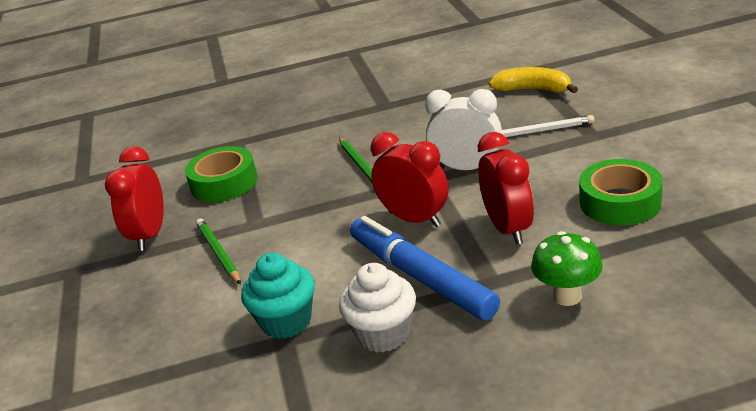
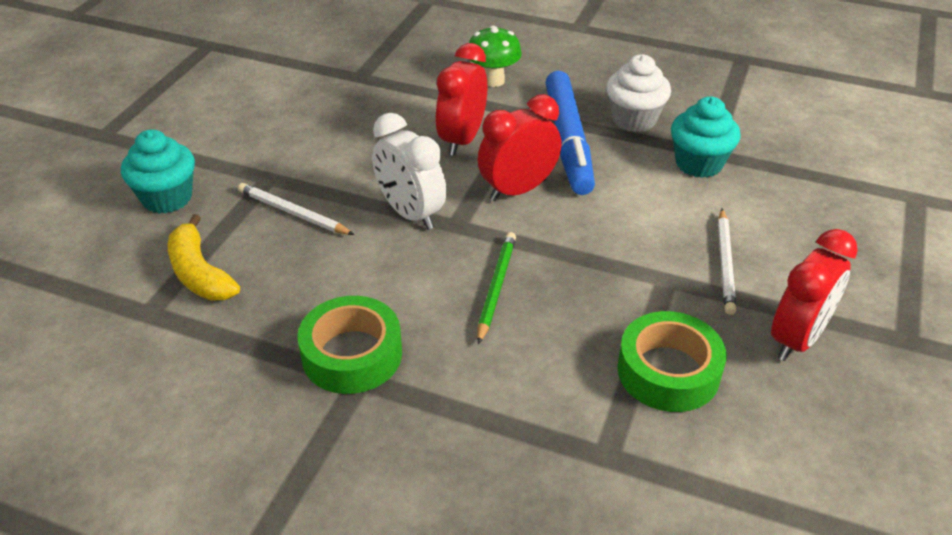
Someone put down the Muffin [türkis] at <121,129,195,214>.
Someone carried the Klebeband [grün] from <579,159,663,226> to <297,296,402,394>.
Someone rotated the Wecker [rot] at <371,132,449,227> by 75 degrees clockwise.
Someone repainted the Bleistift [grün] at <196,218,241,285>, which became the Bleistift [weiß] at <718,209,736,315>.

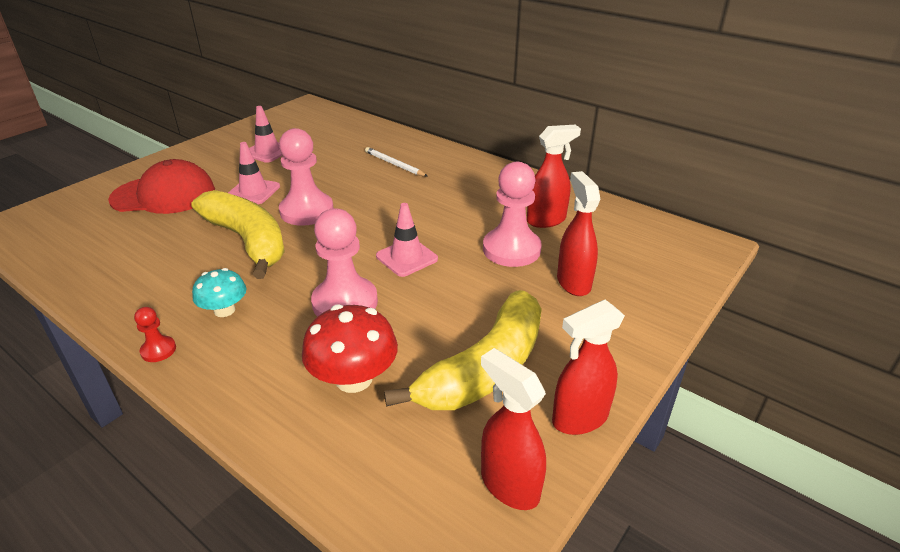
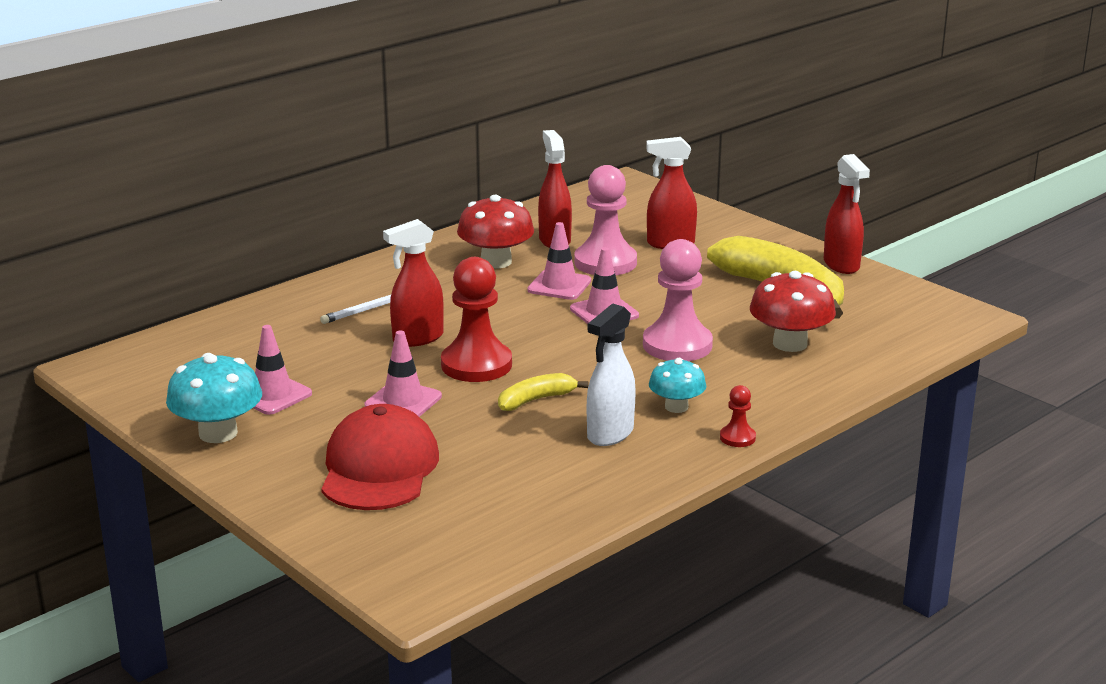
Someone put down the Pilz [türkis] at <166,353,262,443>.
Someone carried the Sprühflasche [rot] from <481,348,546,510> to <383,219,444,347>.
Someone repainted the Bauer [rosa] at <279,128,334,226>, which became the Bauer [rot] at <441,257,512,382>.
Someone put down the Pilz [rot] at <457,195,534,269>.
Someone scaled the Banane [gelb] at <191,190,285,279> by 0.48.
Someone put down the Leitkegel [rosa] at <527,222,591,300>.
Someone put down the Sprühflasche [weiß] at <587,303,636,446>.

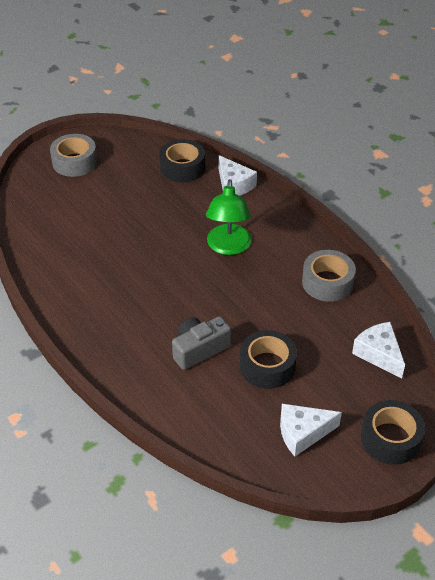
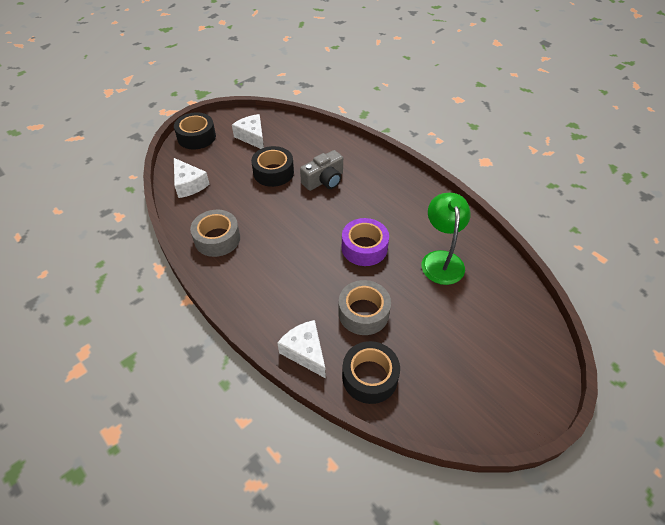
Someone rotated the Käse [weiß] at <280,404,342,457> by 105 degrees counterclockwise.
Someone carried the Klebeband [grau] from <50,134,97,177> to <338,280,391,335>.
Someone put down the Klebeband [lila] at <342,218,389,266>.
Someone carried the Lampe [grün] from <206,179,252,255> to <422,193,471,285>.

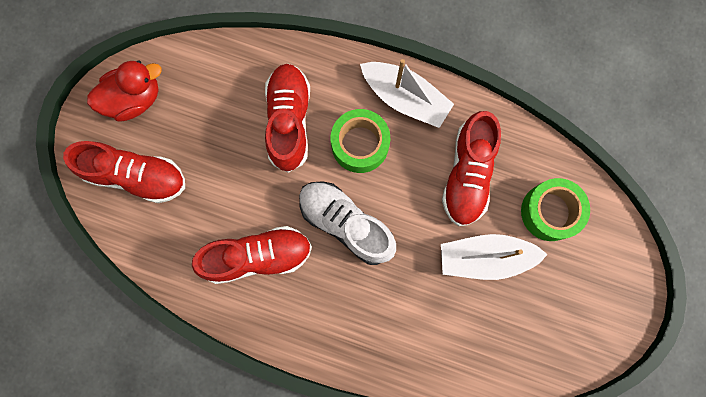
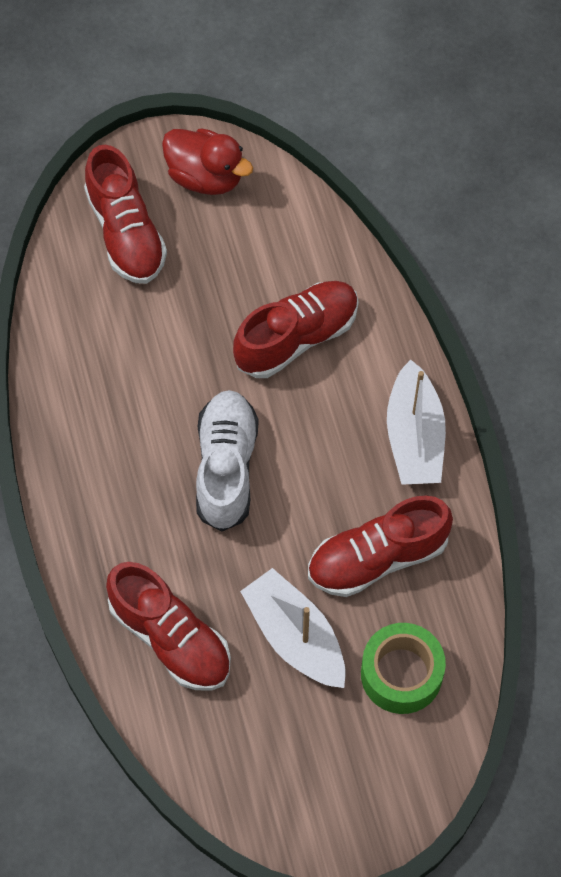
Someone carried the Schuh [rot] from <192,226,312,284> to <106,562,231,691>.
Someone took away the Klebeband [grün] at <331,109,390,173>.

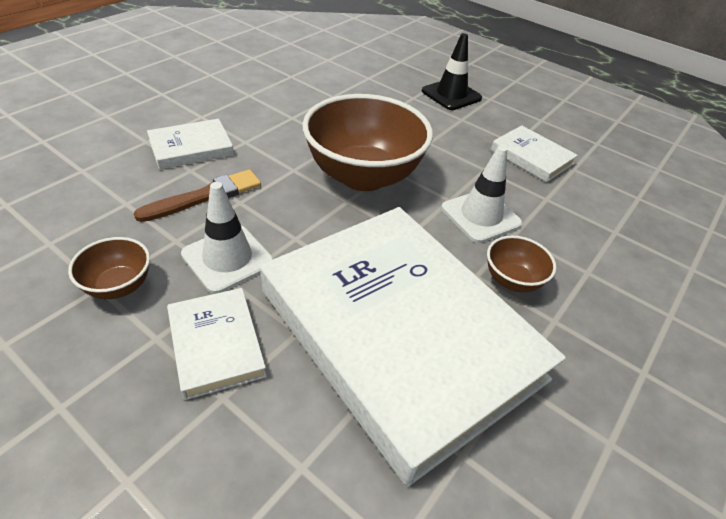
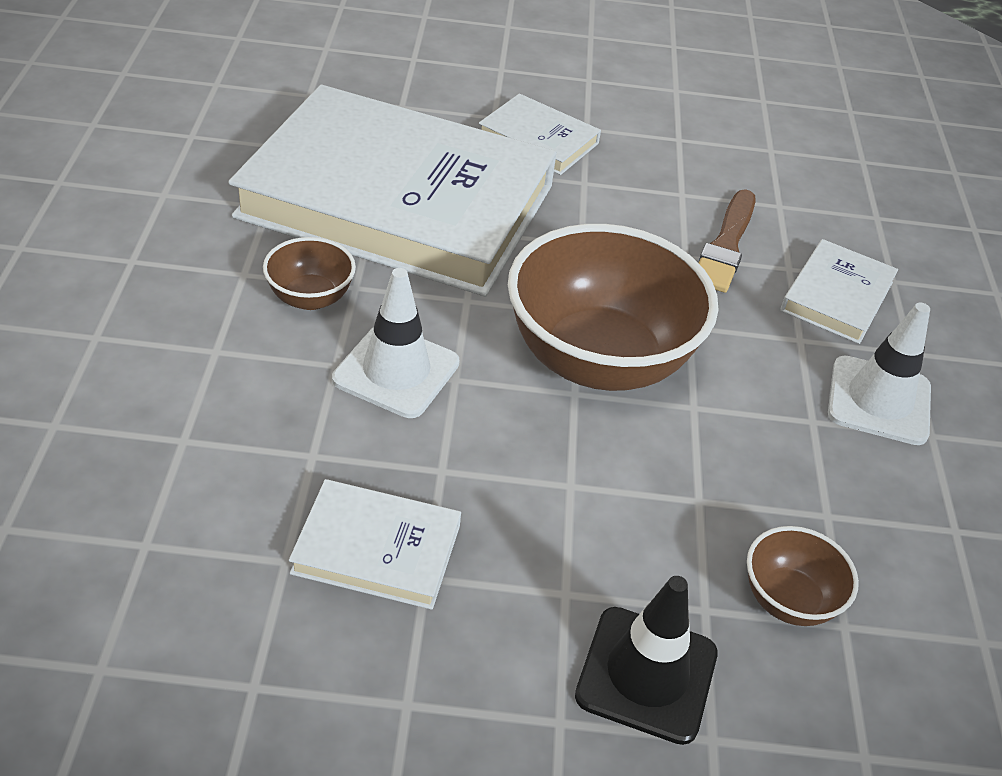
Someone carried the Schüssel [braun] from <68,237,150,299> to <747,526,859,626>.
Someone carried the Leitkegel [weiß] from <181,182,274,294> to <828,303,931,445>.

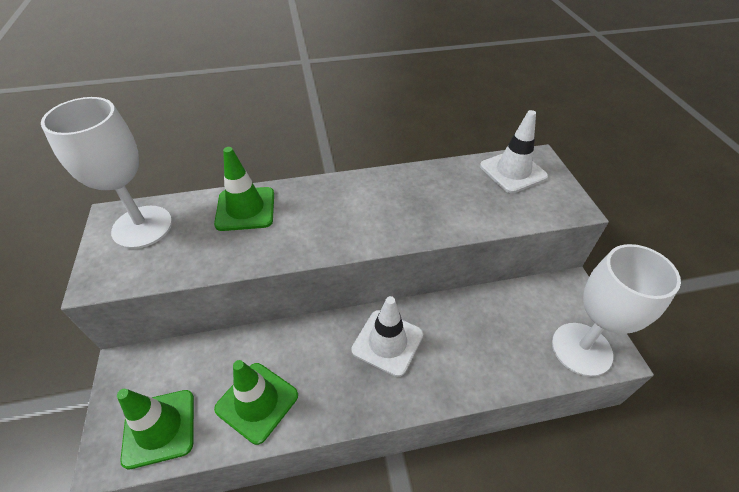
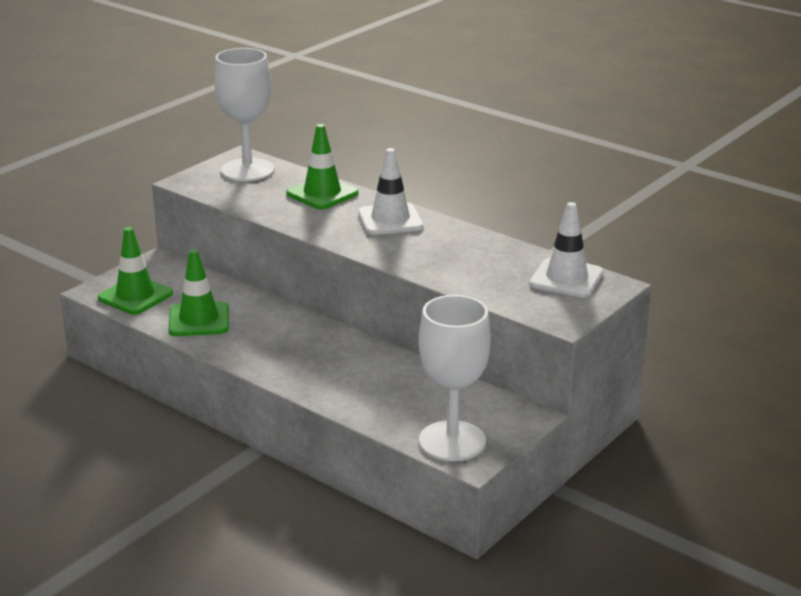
Someone carried the Leitkegel [weiß] from <351,296,423,377> to <358,148,424,235>.

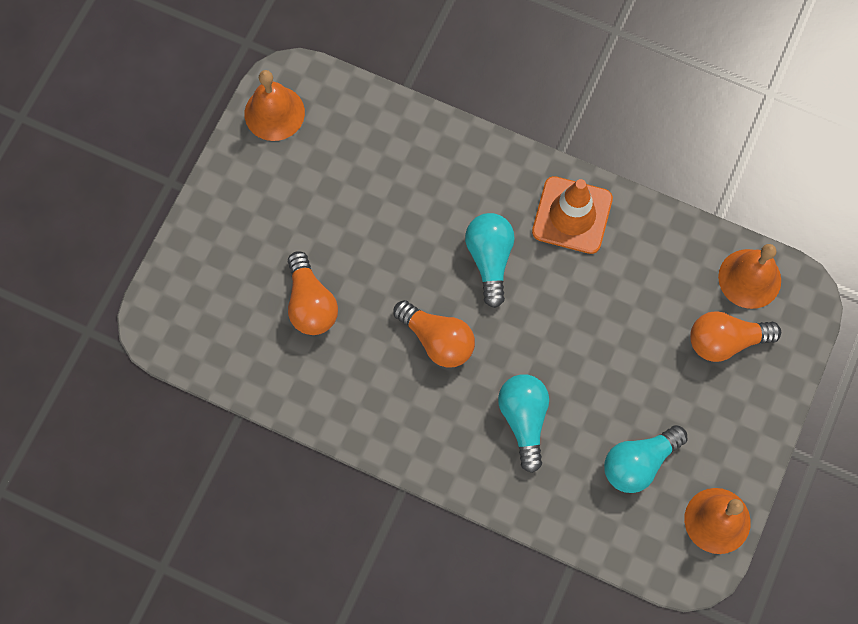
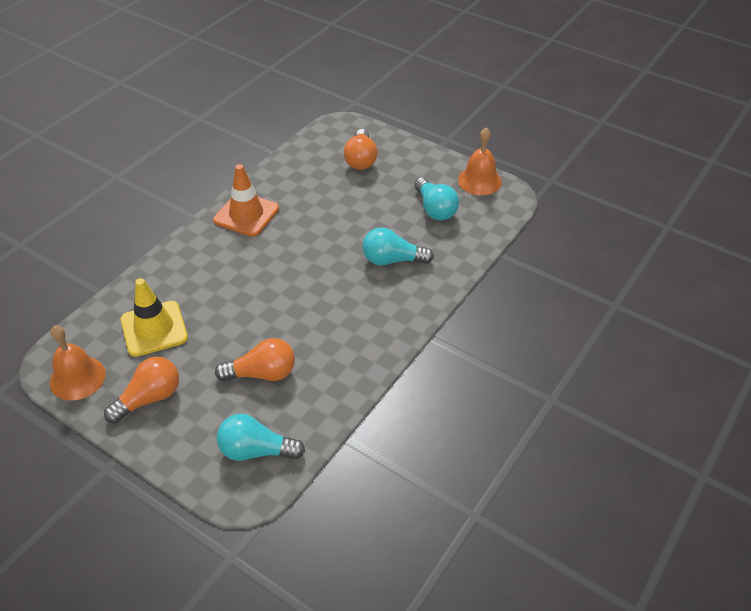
Someone carried the Glühbirne [orange] from <393,300,475,368> to <104,357,179,423>.
Someone put down the Leitkegel [gelb] at <121,278,188,357>.
Someone carried the Glühbirne [türkis] from <465,213,515,308> to <217,414,305,461>.
Someone took away the Glocke [orange] at <718,244,781,309>.

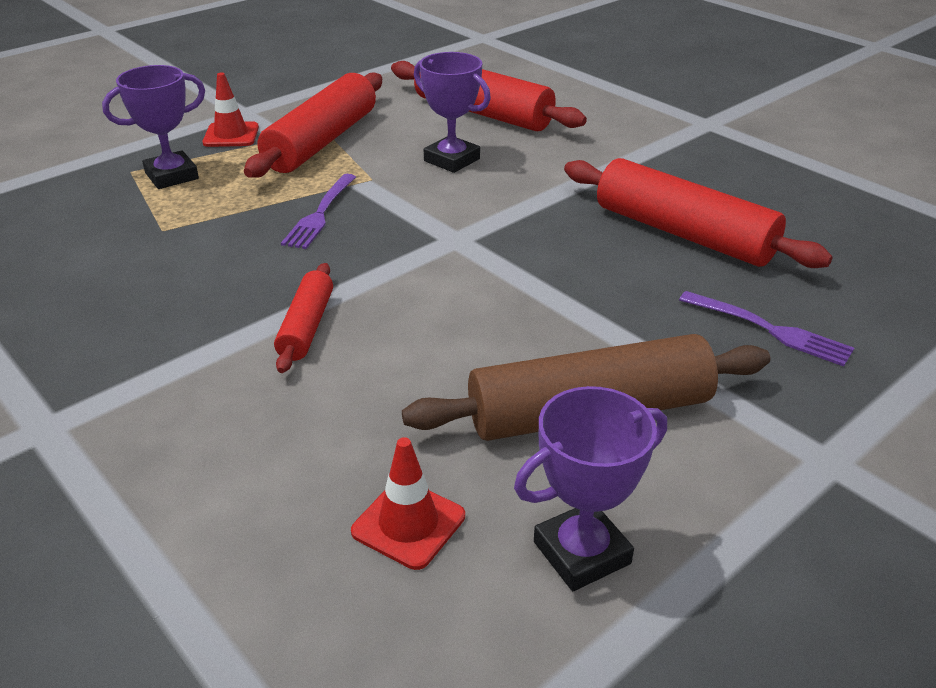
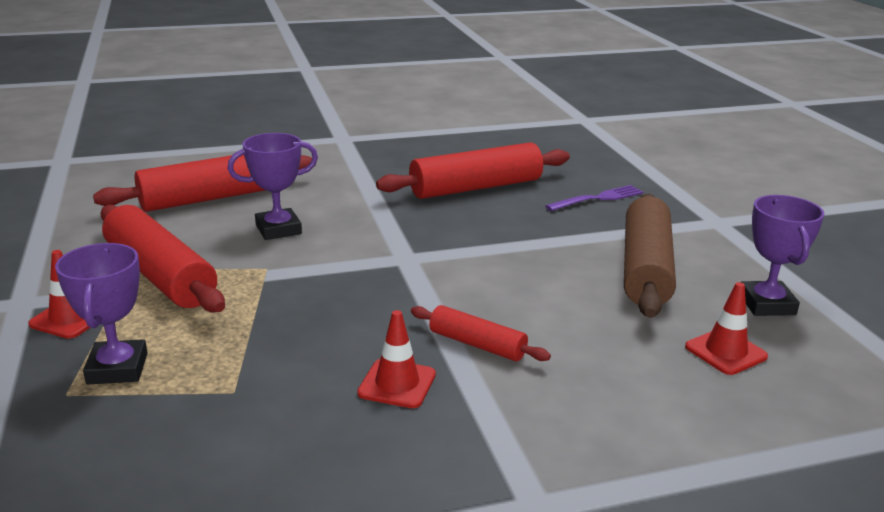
Someone put down the Leitkegel [rot] at <357,310,436,408>.
Someone took away the Gabel [lila] at <281,174,356,249>.

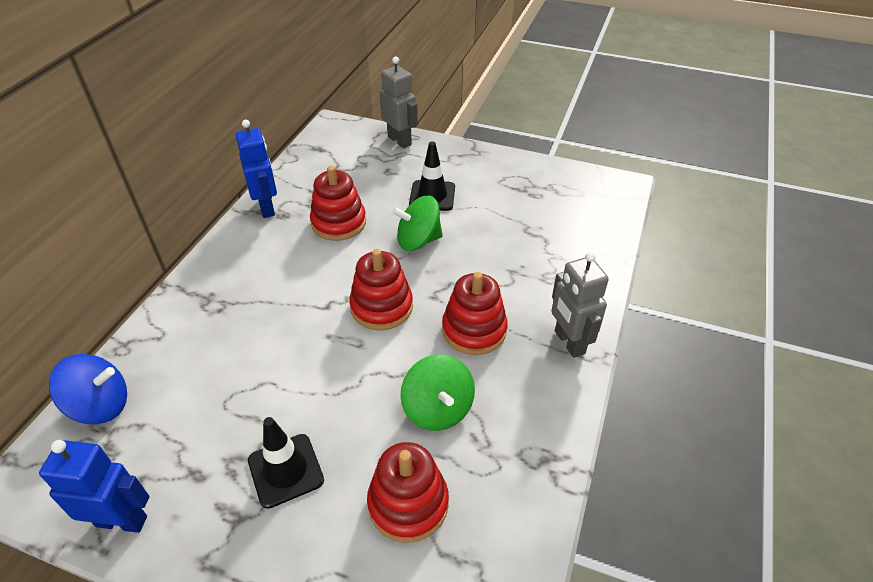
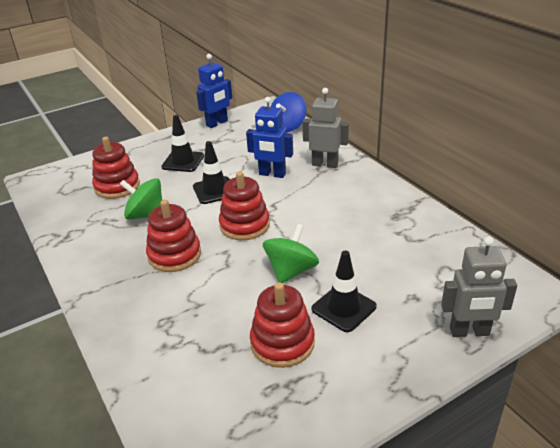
Someone put down the Leitkegel [schwarz] at <193,141,230,204>.
Someone carried the Roboter [blau] from <235,120,277,218> to <246,97,293,178>.
Someone carried the Stapelspielzeug [rot] from <310,166,366,241> to <250,282,315,368>.
Someone carried the Roboter [grau] from <551,252,609,358> to <302,88,349,168>.

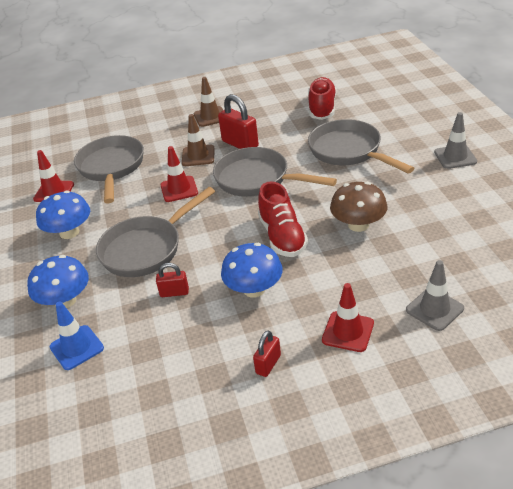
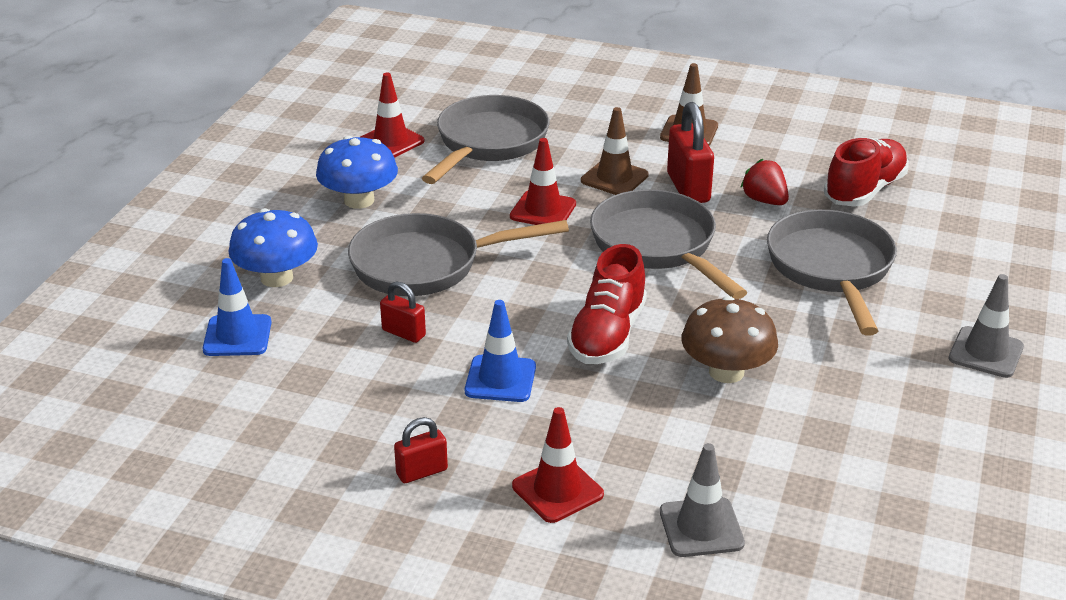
Someone swapped the Pilz [blau] at <221,243,283,298> for the Leitkegel [blau] at <465,300,536,402>.
Someone put down the Erdbeere [rot] at <740,159,789,205>.

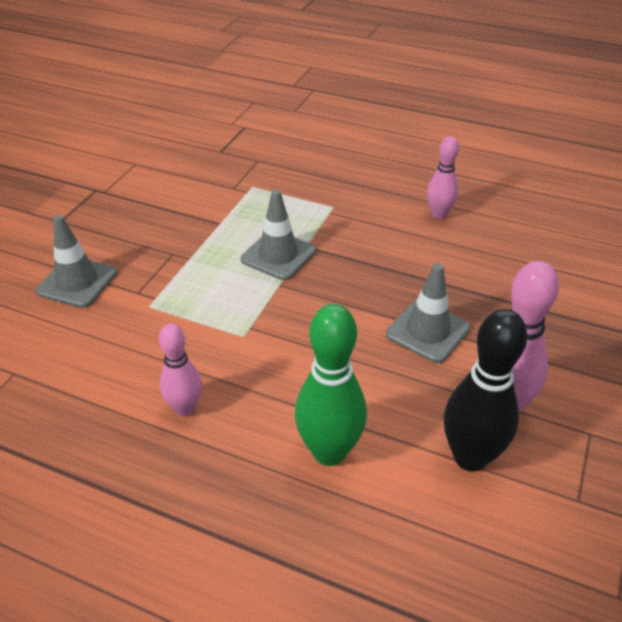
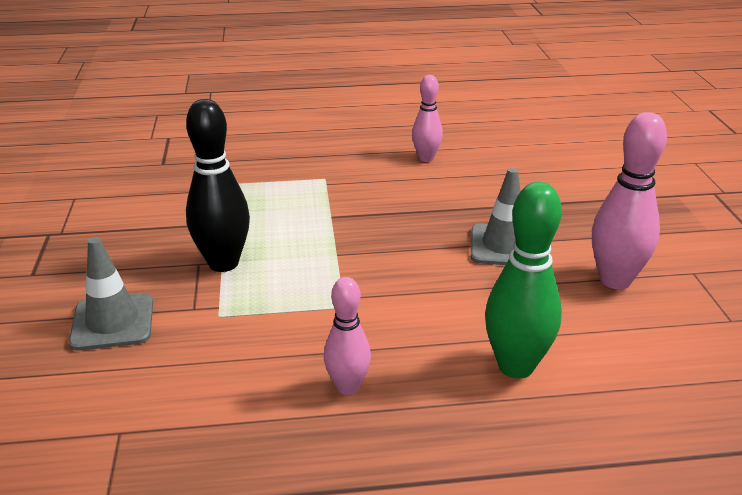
Someone carried the Bowlingkegel [schwarz] from <444,309,528,472> to <186,99,250,272>.
Someone took away the Leitkegel [grau] at <241,189,316,280>.

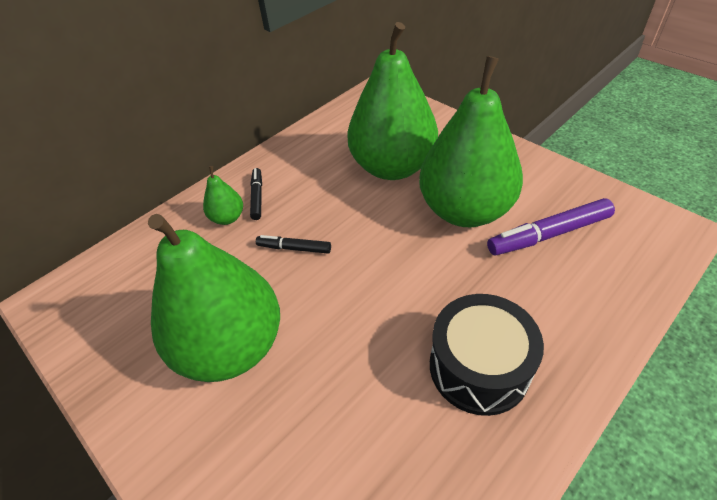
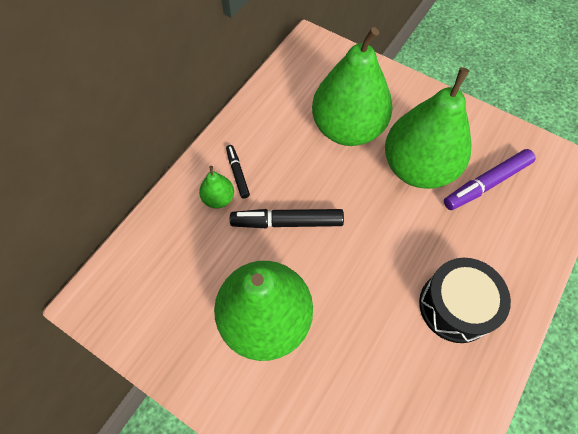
Someone scaled the Filzstift [schwarz] at <256,235,331,254> by 1.75.

